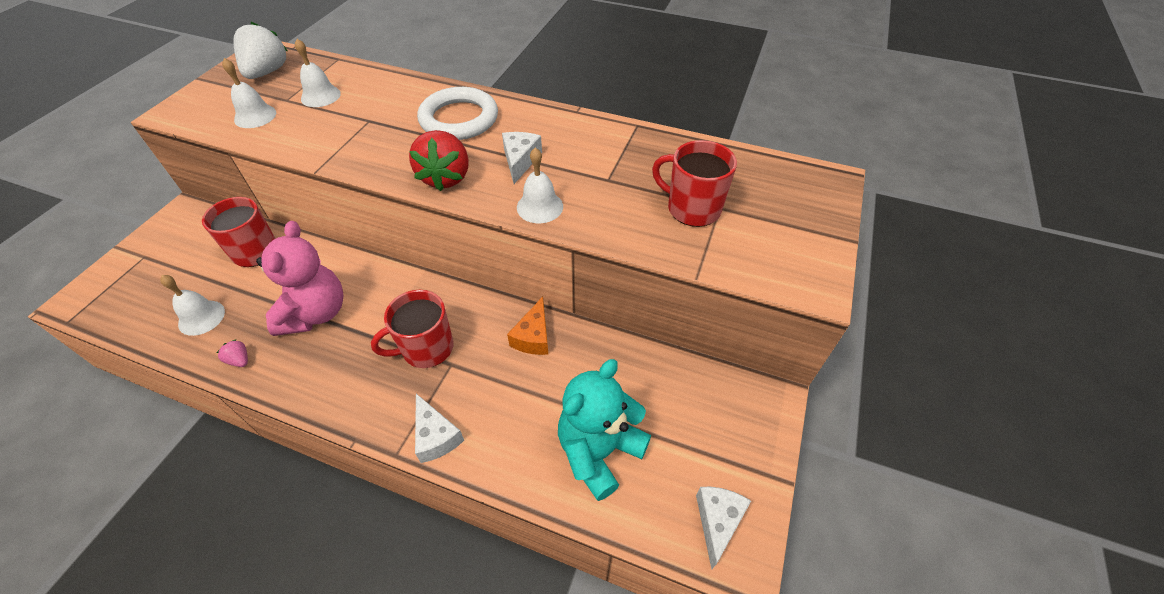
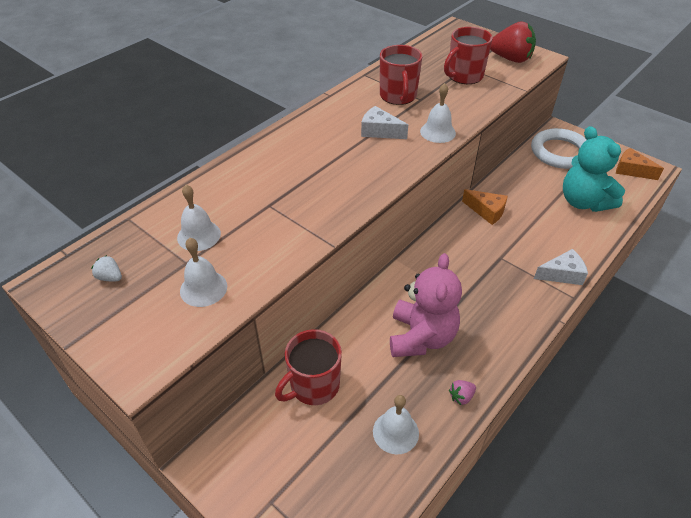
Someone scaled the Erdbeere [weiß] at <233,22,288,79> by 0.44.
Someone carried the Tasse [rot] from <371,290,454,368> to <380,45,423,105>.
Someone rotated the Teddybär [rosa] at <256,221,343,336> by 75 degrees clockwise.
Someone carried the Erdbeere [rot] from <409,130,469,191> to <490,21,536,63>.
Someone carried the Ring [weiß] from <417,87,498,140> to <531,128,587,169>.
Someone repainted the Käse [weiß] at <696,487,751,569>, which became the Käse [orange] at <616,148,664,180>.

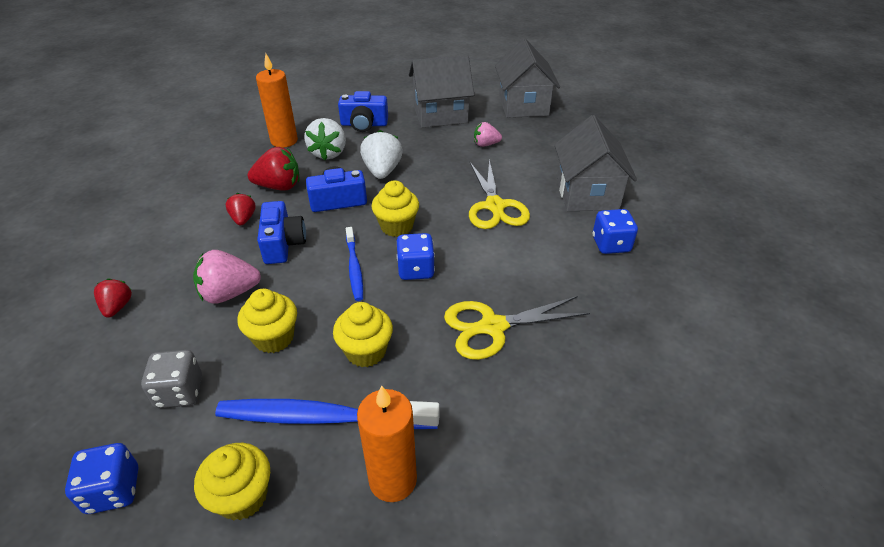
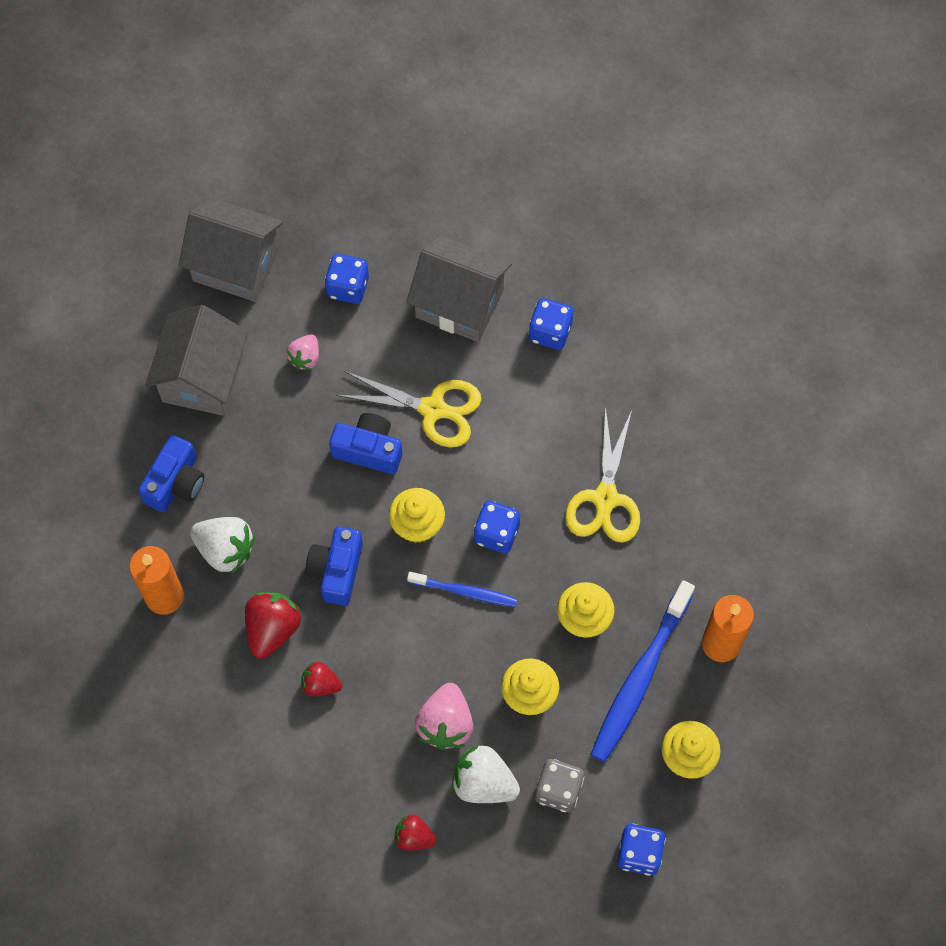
Someone put down the Spielwürfel [blau] at <325,254,369,304>.
Someone carried the Kamera [blau] from <257,201,306,264> to <329,413,402,474>.
Someone carried the Erdbeere [weiß] from <360,130,403,179> to <452,745,520,803>.

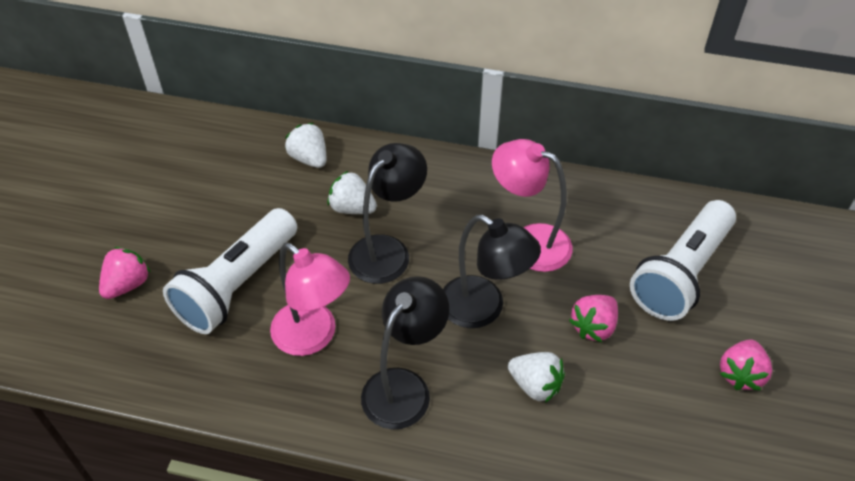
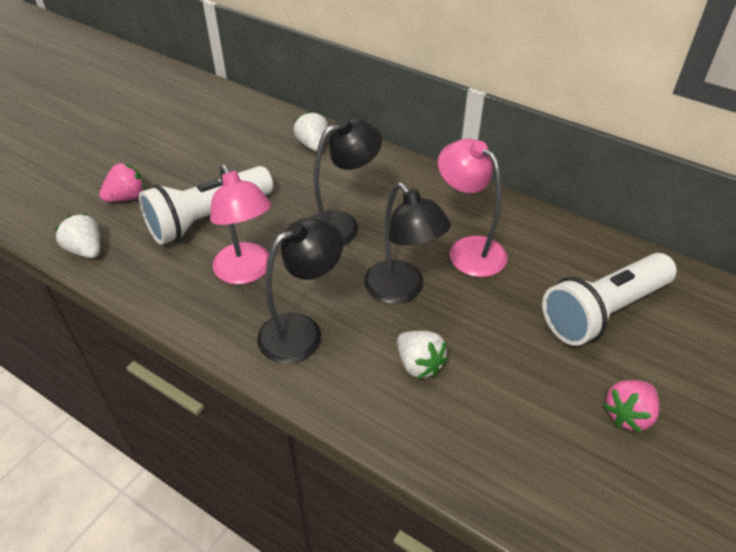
Someone carried the Erdbeere [weiß] from <327,171,377,214> to <54,213,100,258>.
Someone took away the Erdbeere [rosa] at <569,295,618,342>.

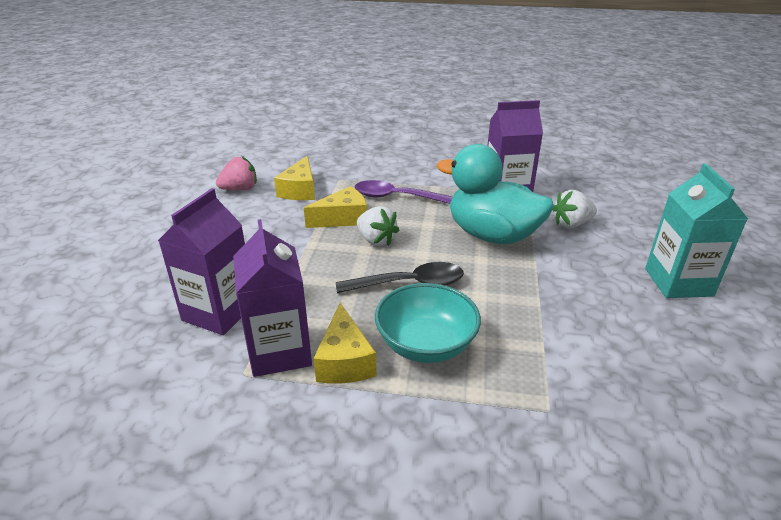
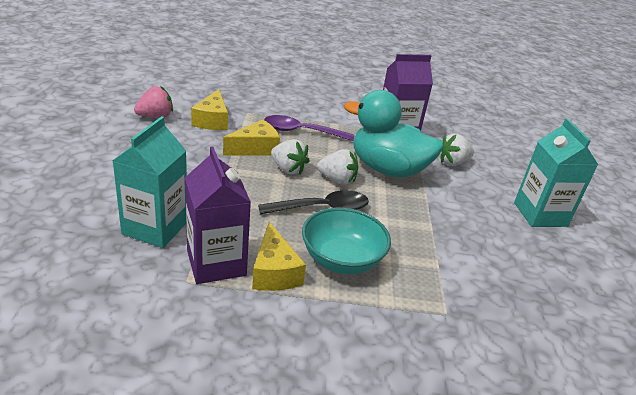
Someone repainted the Getränkekarton [lila] at <158,188,245,335>, which became the Getränkekarton [türkis] at <113,116,187,248>.
Someone put down the Erdbeere [weiß] at <317,149,358,185>.

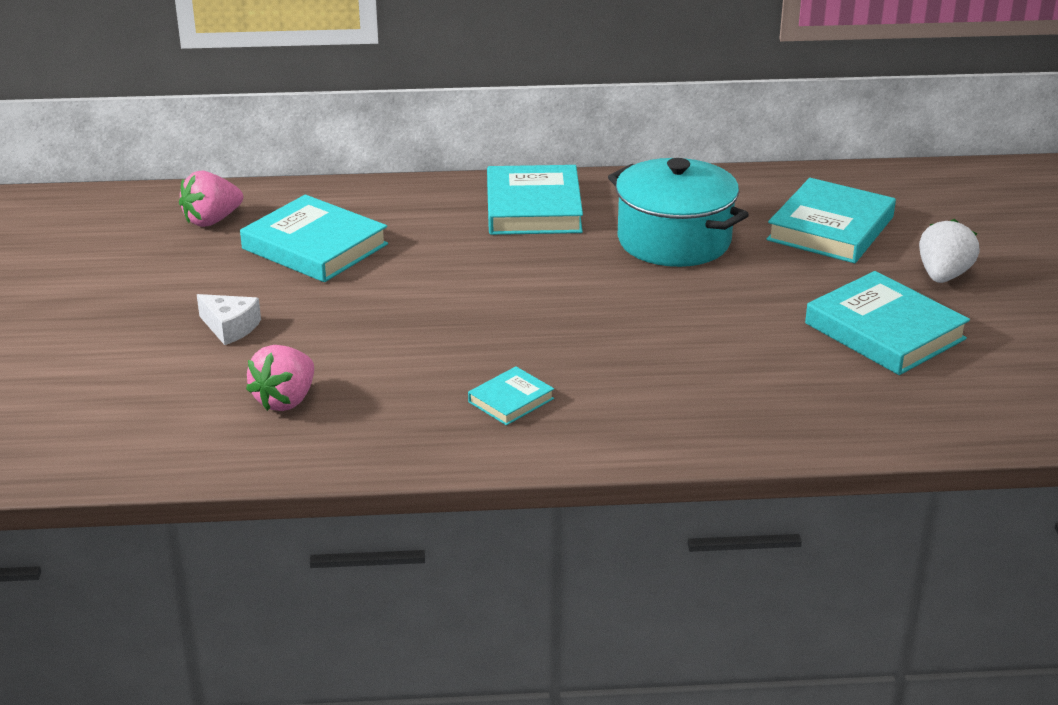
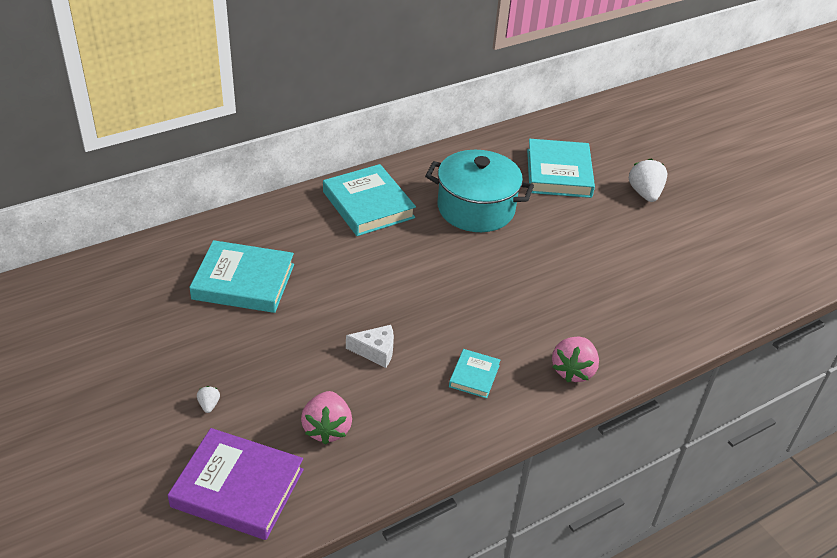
Someone put down the Buch [lila] at <168,428,304,540>.
Someone put down the Erdbeere [weiß] at <197,386,220,413>.
Someone carried the Käse [weiß] from <197,294,261,345> to <346,325,394,368>.
Someone carried the Erdbeere [rosa] from <179,171,243,227> to <552,337,599,382>.
Someone took away the Buch [türkis] at <805,271,970,375>.

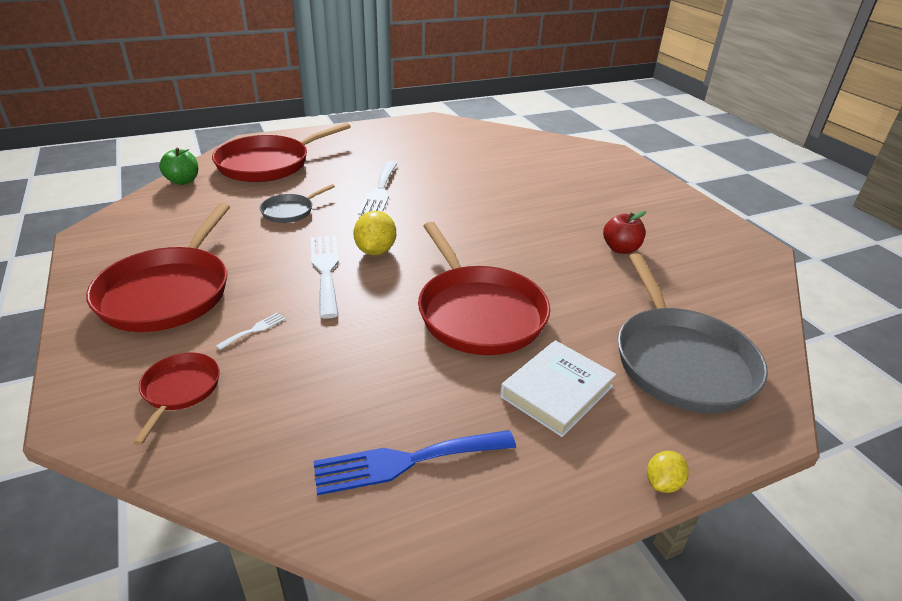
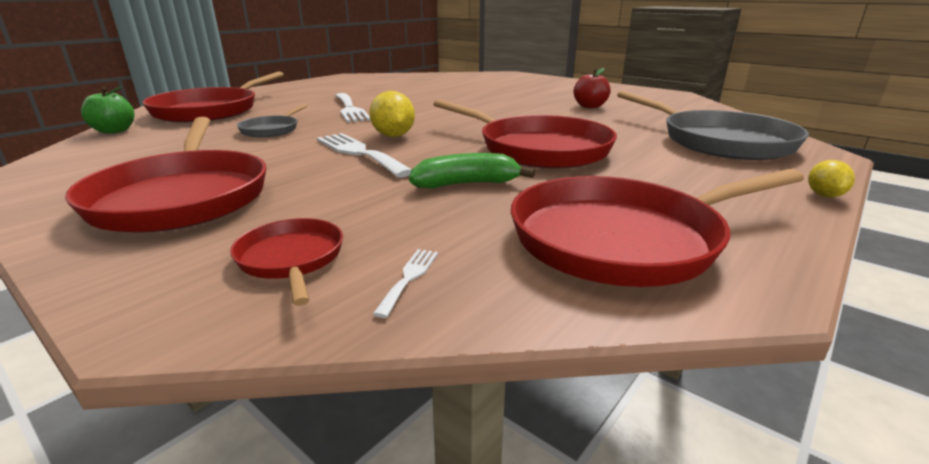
Someone carried the Gabel [weiß] from <216,313,285,350> to <373,249,438,318>.
Someone put down the Banane [grün] at <409,153,535,189>.
Someone swapped the Gabel [blau] at <313,430,516,495> for the Pfanne [rot] at <511,169,804,287>.
Someone took away the Buch [weiß] at <500,340,616,437>.

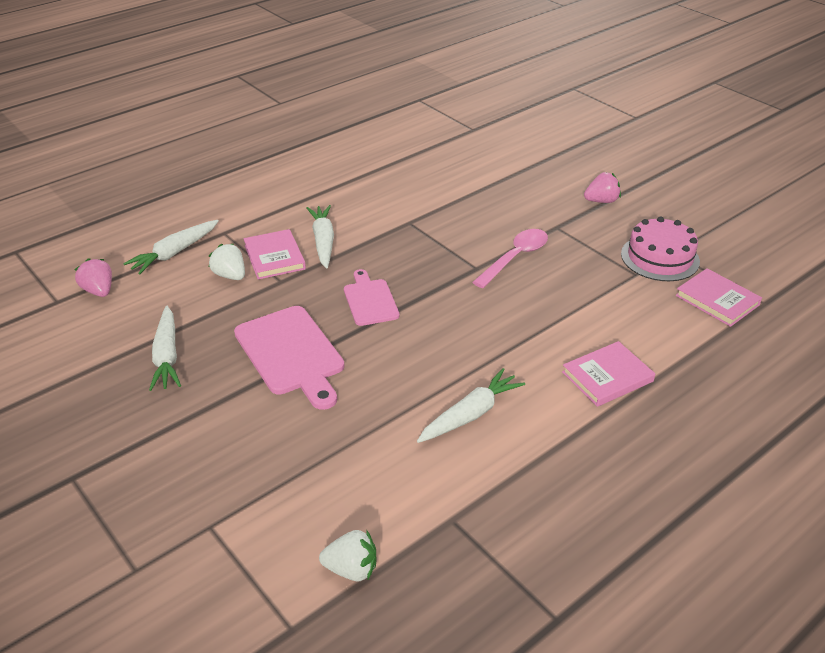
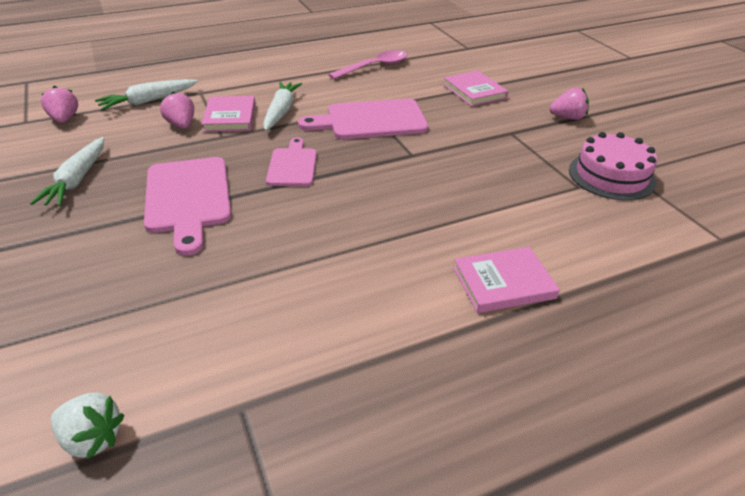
Someone repainted the Erdbeere [weiß] at <209,244,245,280>, which became the Erdbeere [rosa] at <160,91,194,129>.
Someone put down the Schneidebrett [rosa] at <298,99,428,139>.
Someone carried the Löffel [rosa] from <472,229,548,288> to <328,50,408,79>.
Someone carried the Buch [rosa] from <675,268,762,327> to <443,71,508,106>.
Someone took away the Karotte [weiß] at <417,368,525,443>.

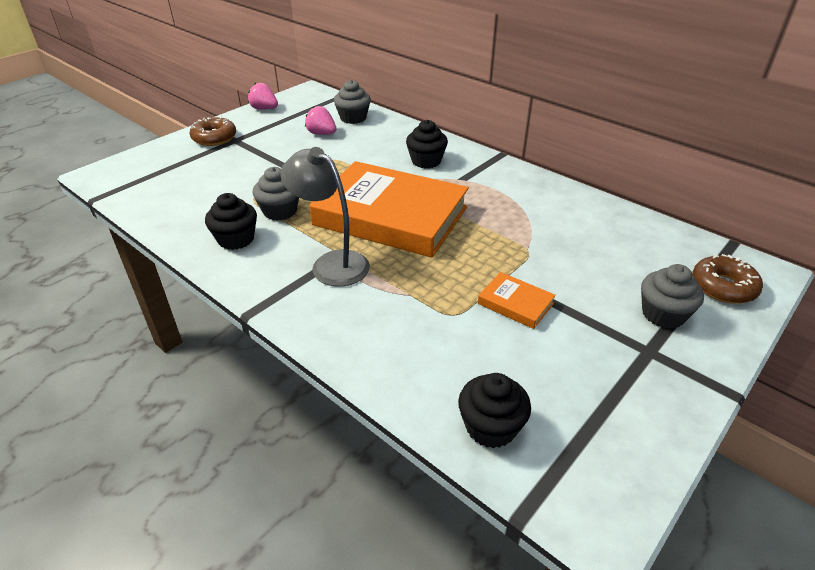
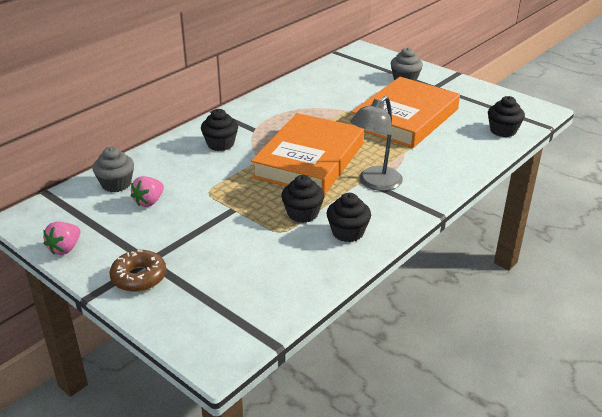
Someone repainted the Muffin [grau] at <253,167,299,221>, which became the Muffin [schwarz] at <281,175,324,223>.
Someone scaled the Buch [orange] at <478,272,556,329> by 2.48.
Someone took away the Donut [braun] at <692,254,763,304>.

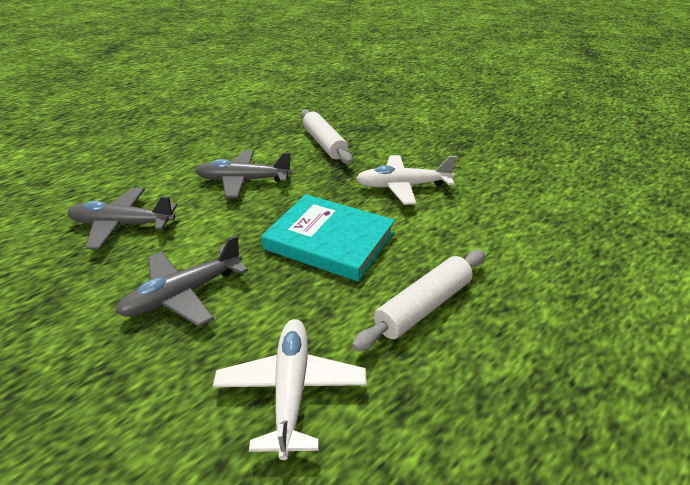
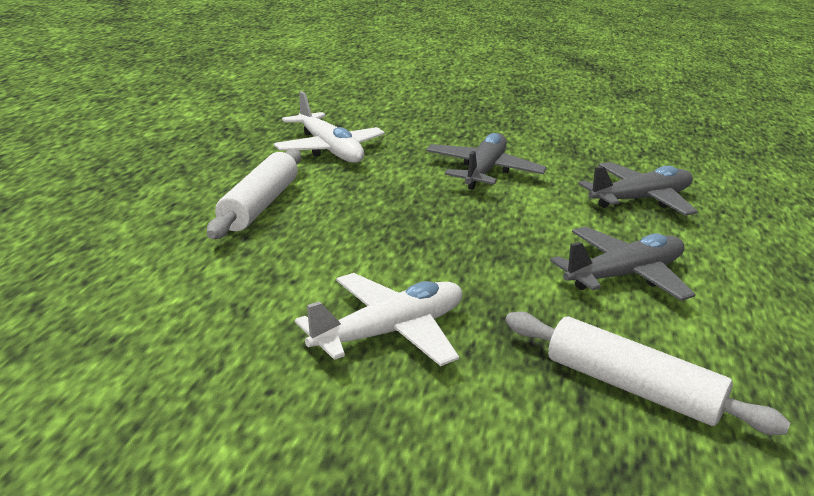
Someone took away the Buch [türkis] at <261,194,395,282>.

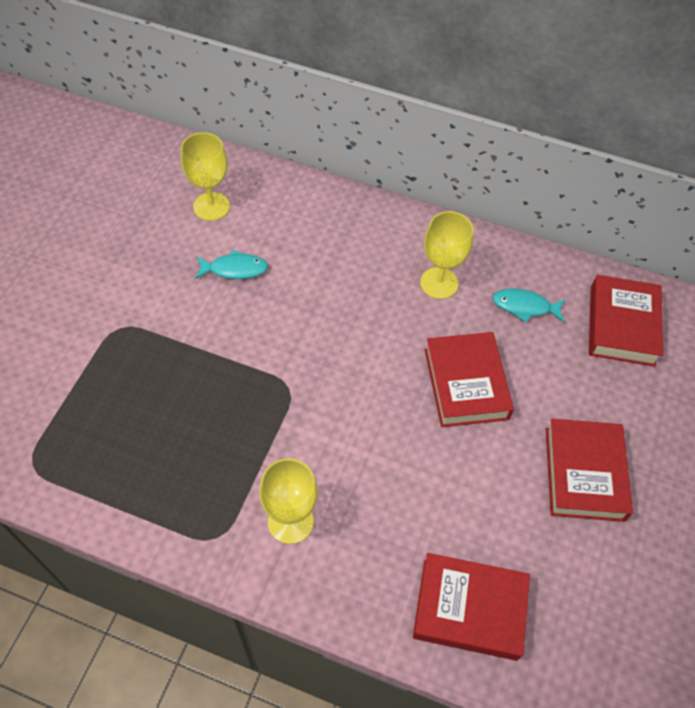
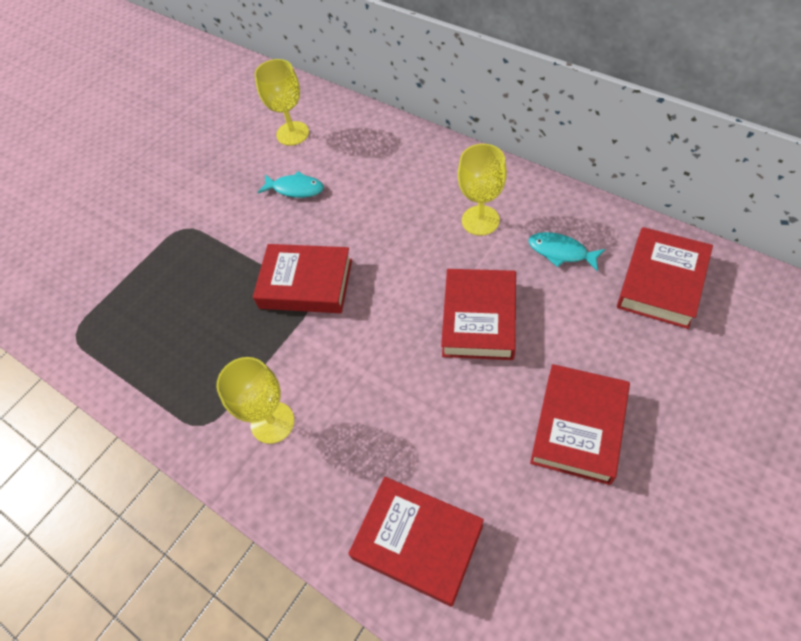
Someone put down the Buch [rot] at <253,244,352,313>.

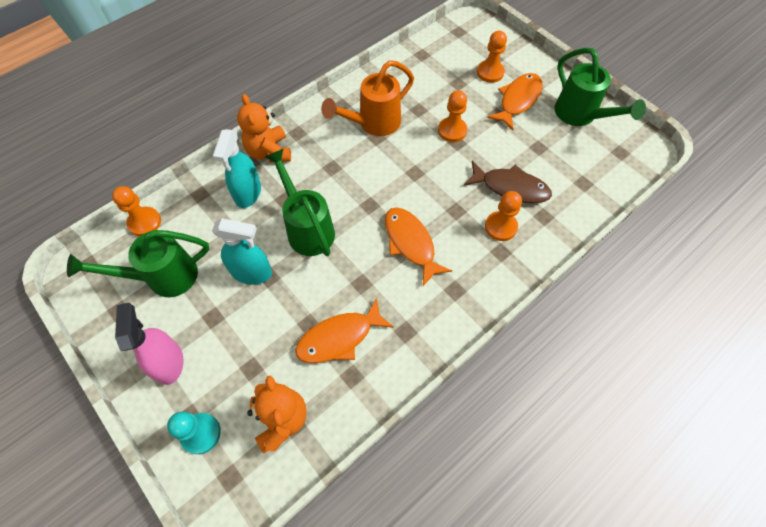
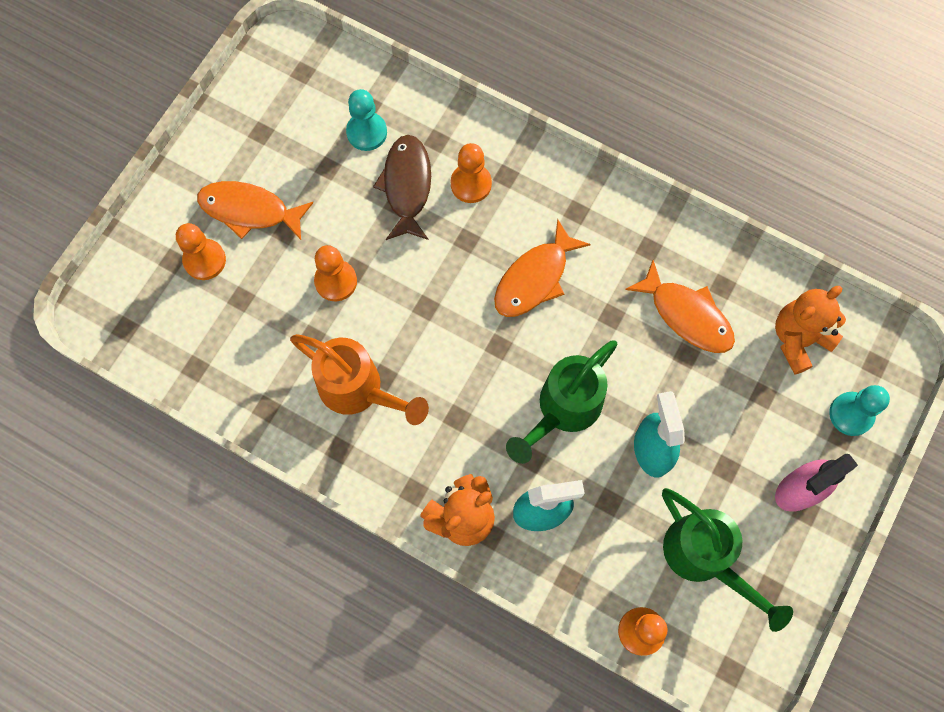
Someone put down the Bauer [türkis] at <346,89,387,151>.
Someone took away the Gießkanne [grün] at <554,48,646,126>.

